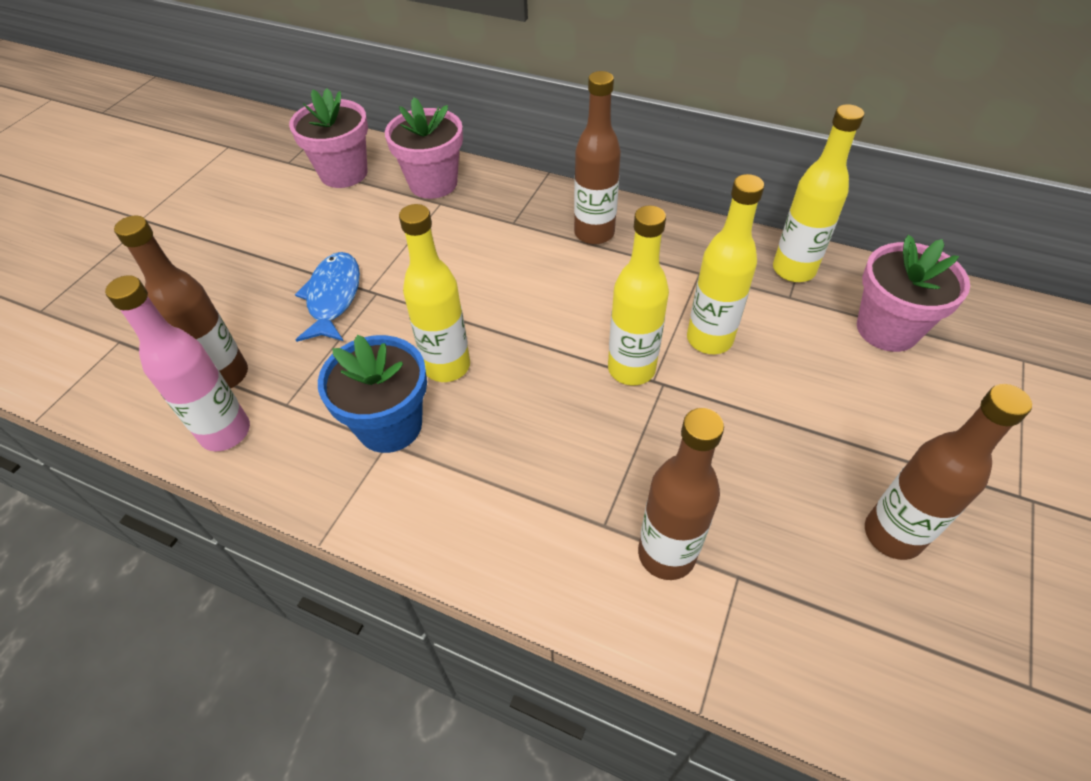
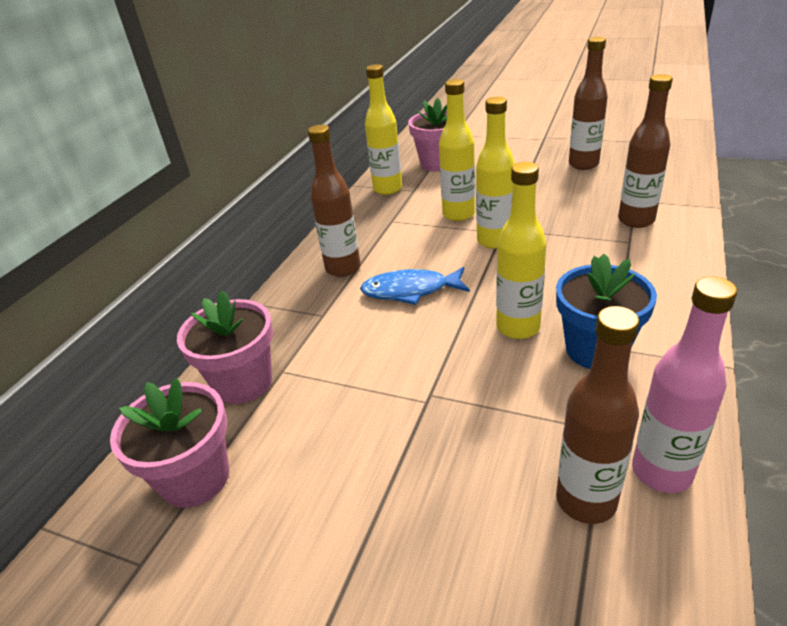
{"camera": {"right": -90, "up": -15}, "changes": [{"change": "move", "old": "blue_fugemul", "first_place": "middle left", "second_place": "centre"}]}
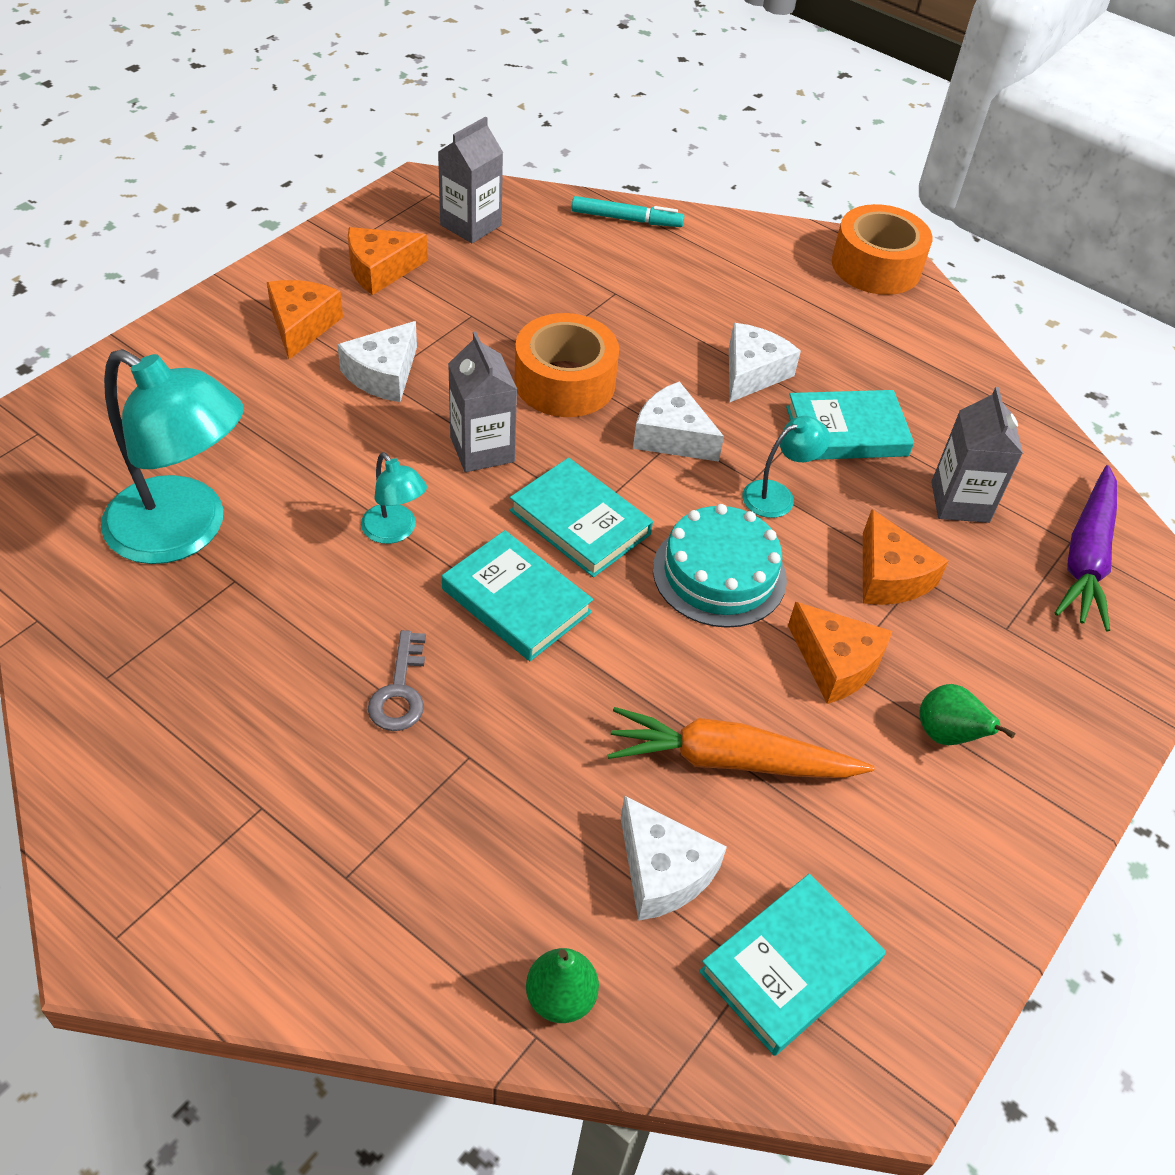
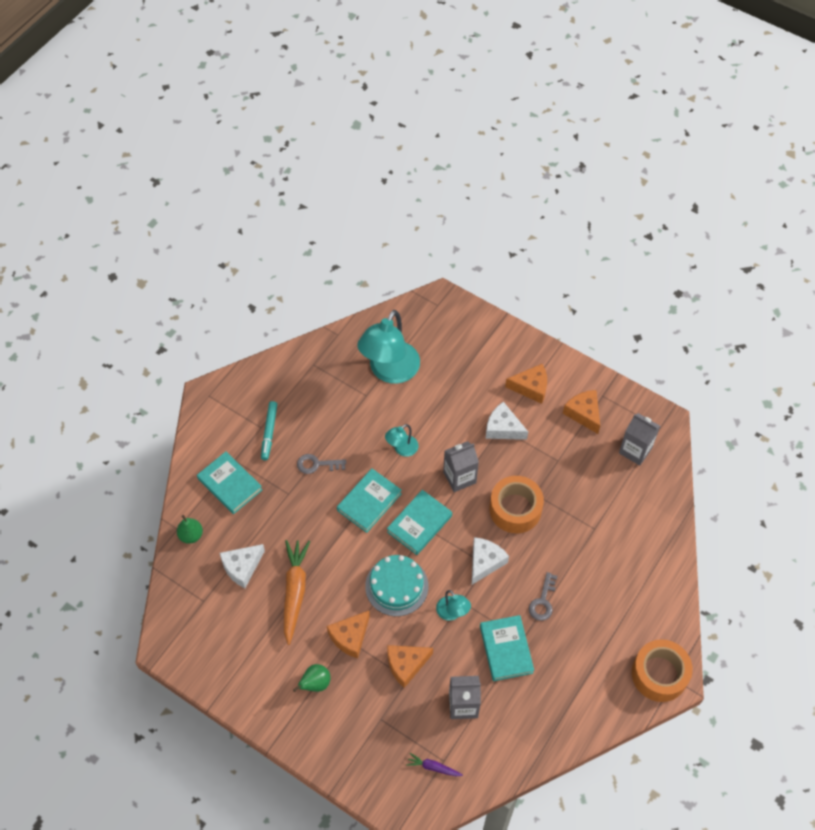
{"camera": {"right": 90, "up": 10}, "changes": [{"change": "move", "old": "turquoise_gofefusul", "first_place": "top centre", "second_place": "middle left"}, {"change": "move", "old": "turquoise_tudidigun (3rd from left in the first image)", "new": "turquoise_tudidigun (1st from left)", "first_place": "bottom right", "second_place": "middle left"}, {"change": "replace", "old": "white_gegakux (4th from left)", "new": "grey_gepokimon (2nd from left)", "first_place": "top centre", "second_place": "bottom centre"}, {"change": "resize", "old": "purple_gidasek", "first_place": "middle right", "second_place": "bottom centre", "factor": 0.48}]}
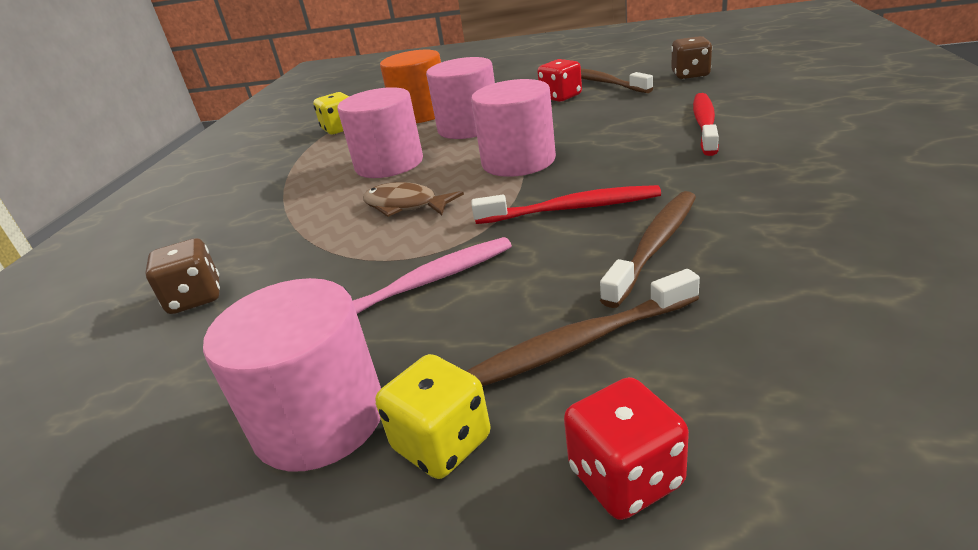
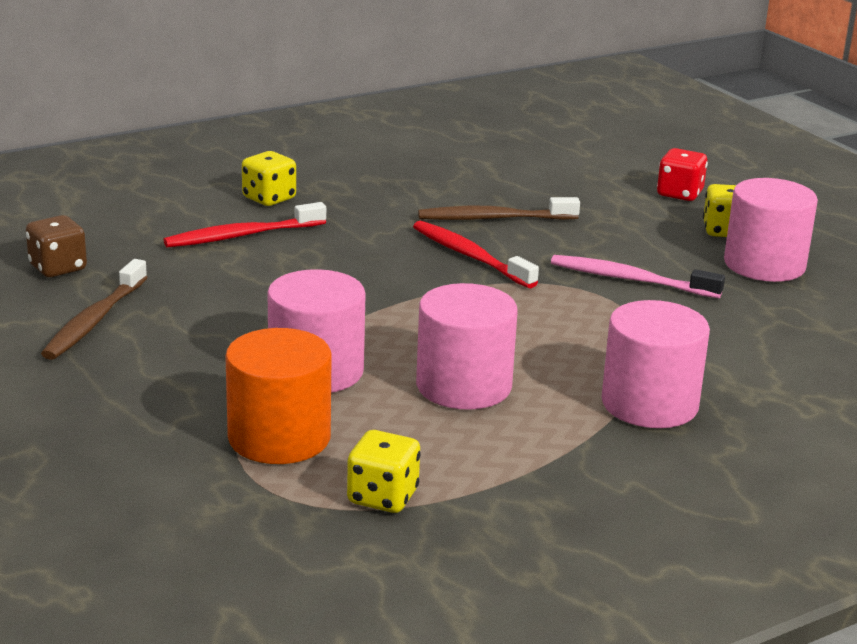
{"camera": {"right": -135, "up": -5}, "changes": [{"change": "delete", "old": "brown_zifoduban (1st from left)", "first_place": "middle left"}, {"change": "delete", "old": "brown_fugemul", "first_place": "centre"}, {"change": "delete", "old": "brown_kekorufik (1st from left)", "first_place": "centre"}, {"change": "delete", "old": "red_zifoduban (1st from left)", "first_place": "top centre"}, {"change": "insert", "new": "yellow_zifoduban (1st from left)", "second_place": "top left"}, {"change": "move", "old": "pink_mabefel (4th from left in the first image)", "new": "pink_mabefel (3rd from left)", "first_place": "top centre", "second_place": "middle right"}]}
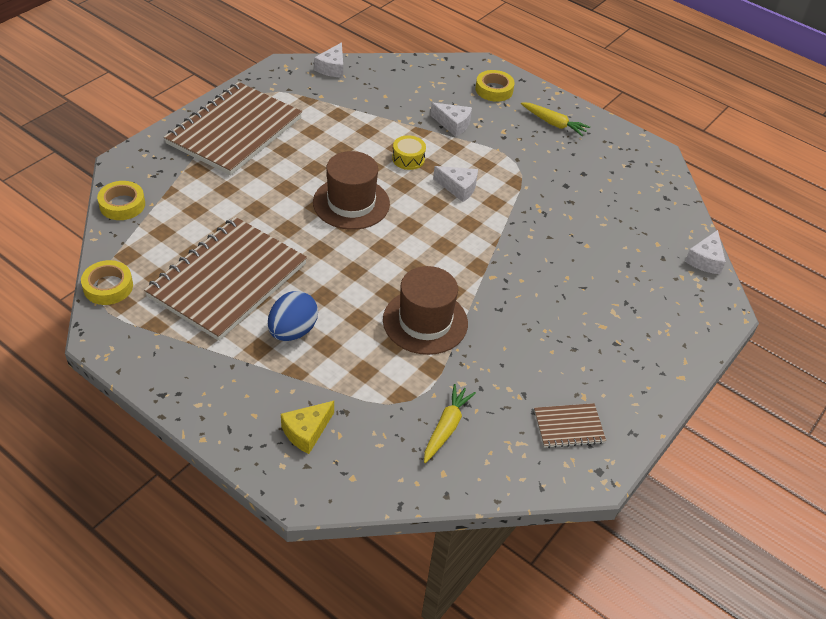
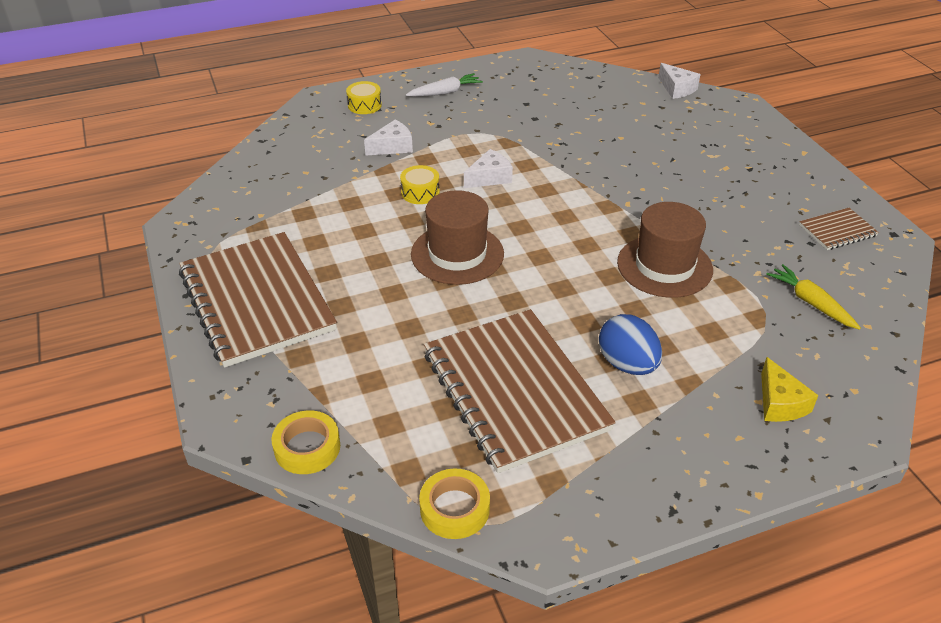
{"camera": {"right": -55, "up": -5}, "changes": [{"change": "delete", "old": "white_gegakux (1st from left)", "first_place": "top centre"}, {"change": "replace", "old": "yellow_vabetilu (3rd from left)", "new": "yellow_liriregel (1st from left)", "first_place": "top centre", "second_place": "top centre"}, {"change": "recolor", "old": "yellow_gidasek (2nd from left)", "new": "white_gidasek", "first_place": "top right", "second_place": "top centre"}, {"change": "rotate", "old": "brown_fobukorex (3rd from left)", "first_place": "bottom right", "second_place": "middle right", "degrees": 45}]}
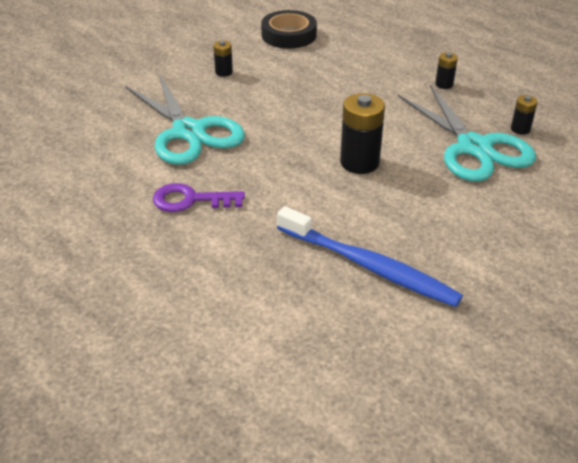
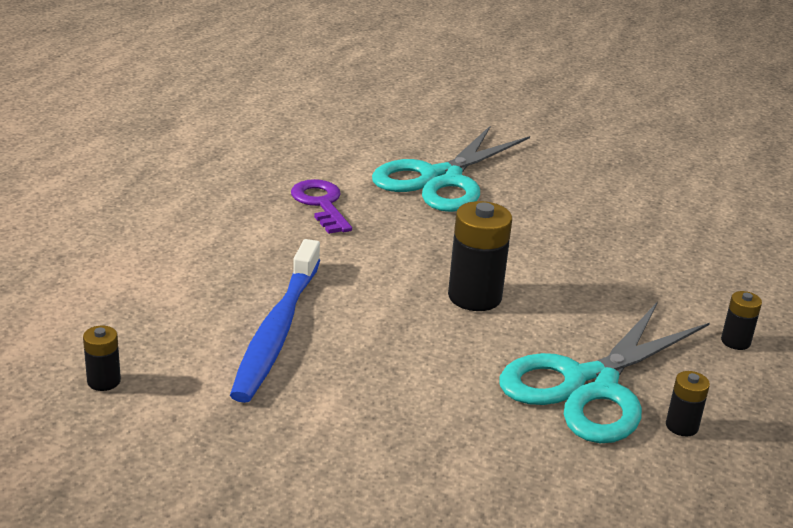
{"camera": {"right": 65, "up": -10}, "changes": [{"change": "delete", "old": "black_vabetilu", "first_place": "top centre"}, {"change": "move", "old": "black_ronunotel (1st from left)", "first_place": "top centre", "second_place": "bottom left"}]}
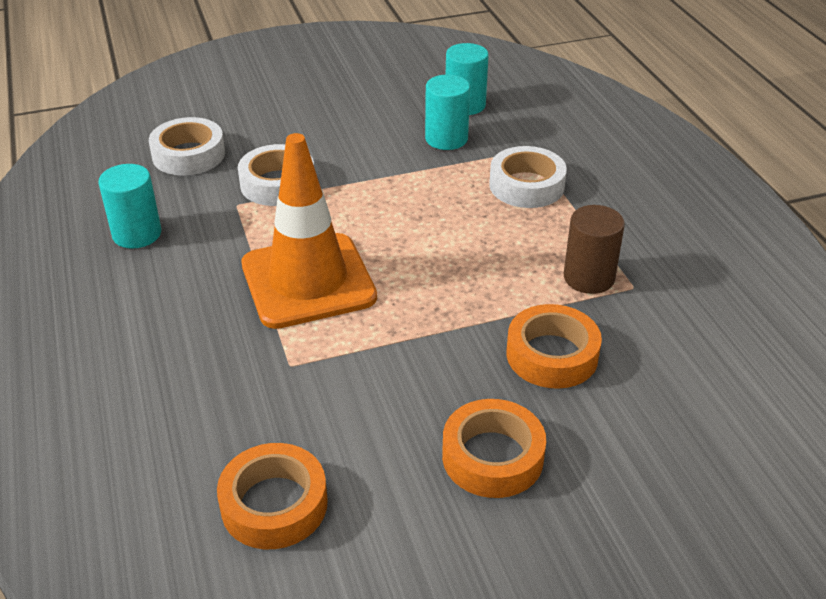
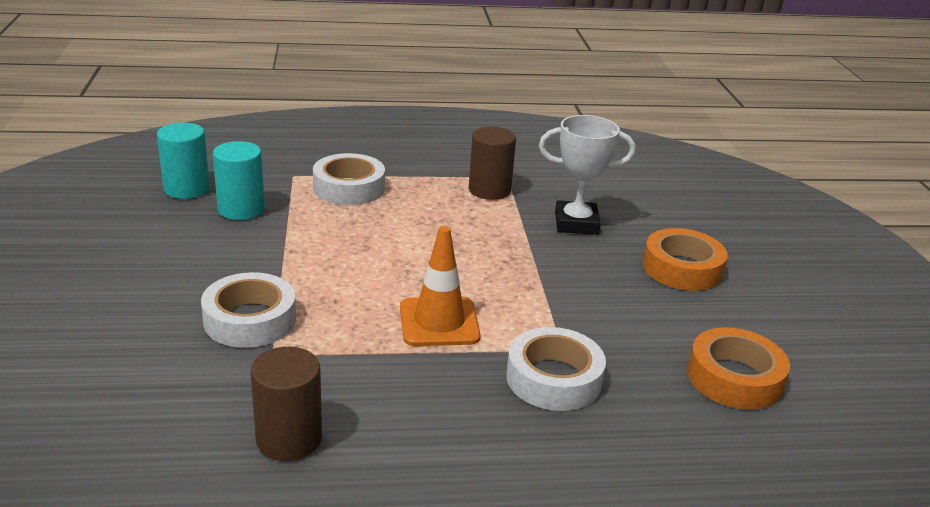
{"camera": {"right": -80, "up": -10}, "changes": [{"change": "move", "old": "white_vabetilu (1st from left in the first image)", "new": "white_vabetilu (3rd from left)", "first_place": "top left", "second_place": "bottom centre"}, {"change": "replace", "old": "orange_vabetilu (3rd from left)", "new": "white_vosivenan", "first_place": "middle right", "second_place": "centre"}, {"change": "recolor", "old": "turquoise_mabefel (1st from left)", "new": "brown_mabefel (1st from left)", "first_place": "middle left", "second_place": "bottom left"}, {"change": "resize", "old": "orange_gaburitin", "first_place": "centre", "second_place": "centre", "factor": 0.61}]}
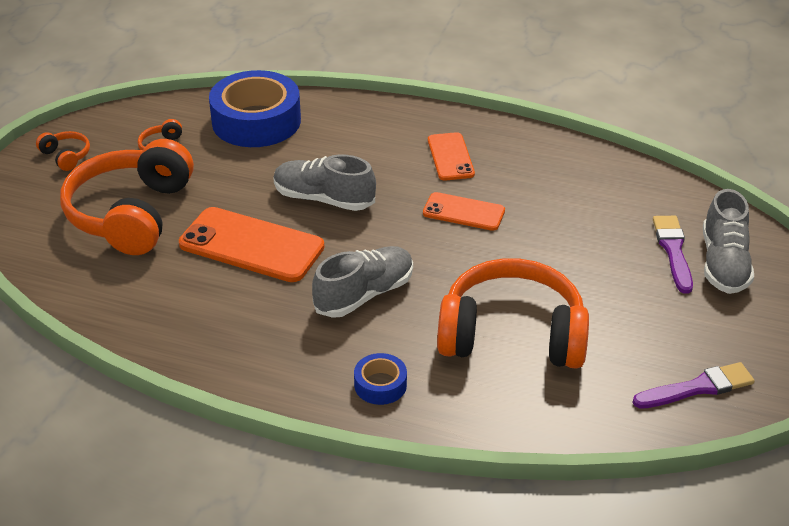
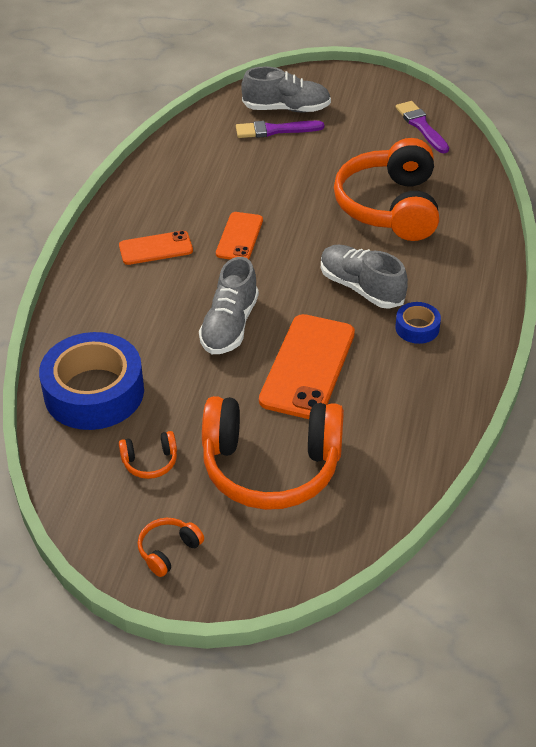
{"camera": {"right": -95, "up": 5}, "changes": [{"change": "move", "old": "blue_vabetilu (2nd from left)", "first_place": "bottom centre", "second_place": "middle right"}]}
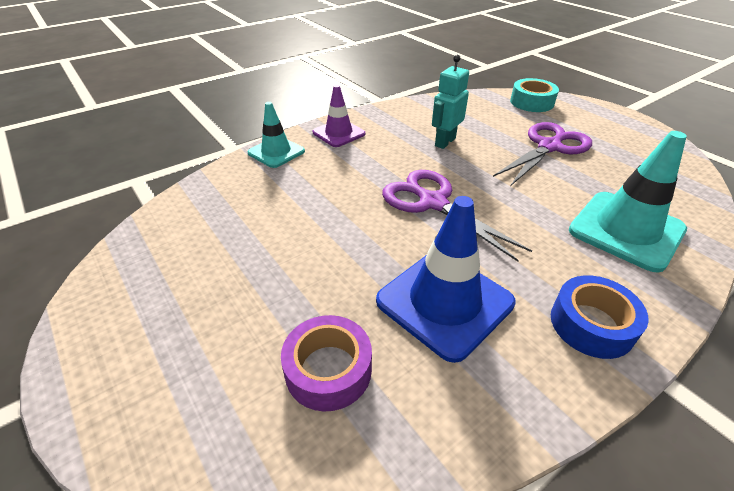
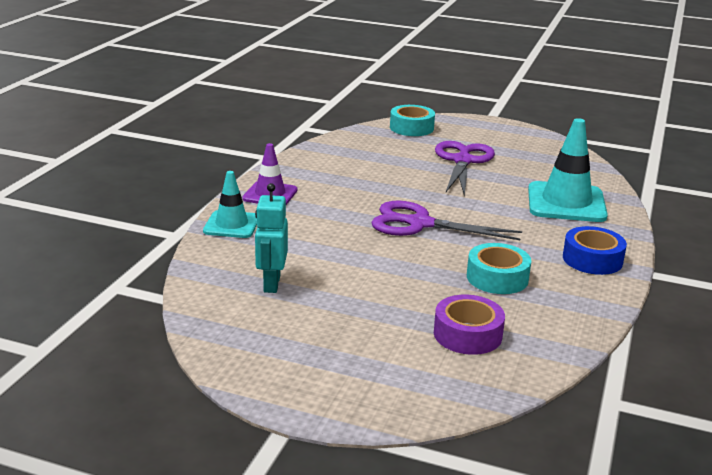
{"camera": {"right": -35, "up": -15}, "changes": [{"change": "move", "old": "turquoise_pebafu", "first_place": "top centre", "second_place": "centre"}, {"change": "replace", "old": "blue_gaburitin", "new": "turquoise_vabetilu (2nd from left)", "first_place": "centre", "second_place": "middle right"}]}
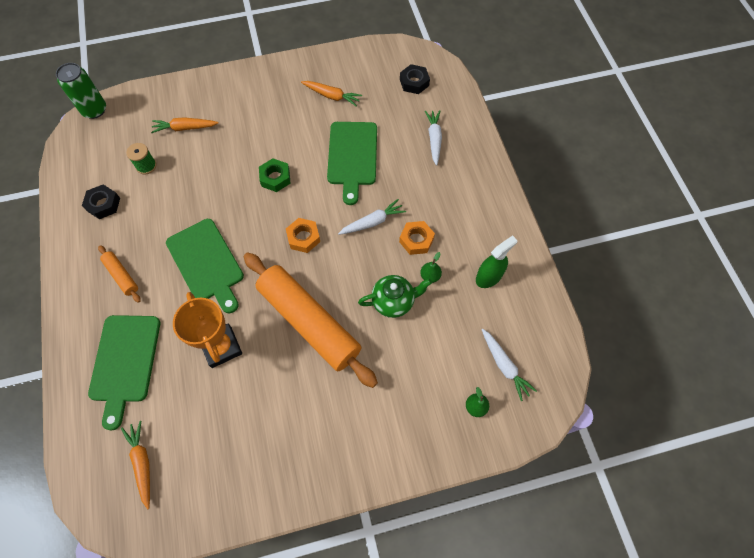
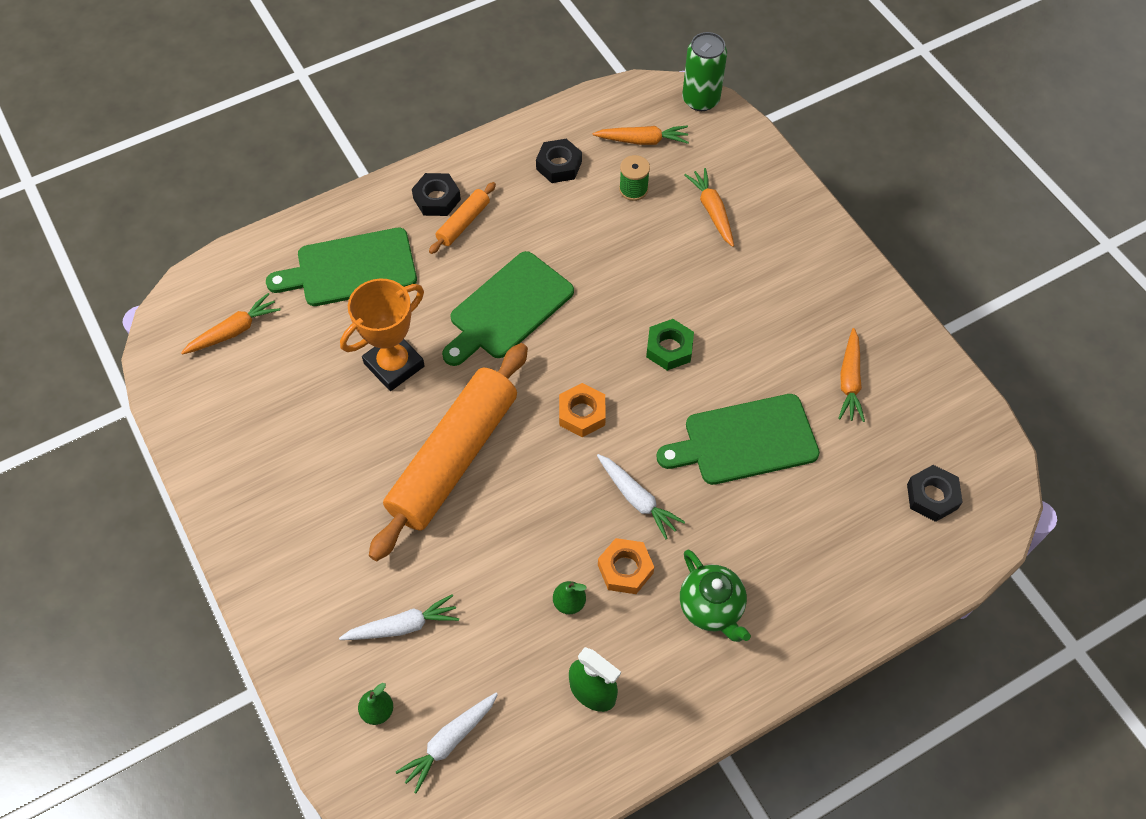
{"camera": {"right": 75, "up": -5}, "changes": [{"change": "insert", "new": "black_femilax (1st from left)", "second_place": "top centre"}, {"change": "insert", "new": "orange_gidasek (2nd from left)", "second_place": "top centre"}, {"change": "move", "old": "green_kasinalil", "first_place": "centre", "second_place": "bottom centre"}, {"change": "move", "old": "white_gidasek (2nd from left in the first image)", "new": "white_gidasek (1st from left)", "first_place": "top centre", "second_place": "bottom centre"}]}
